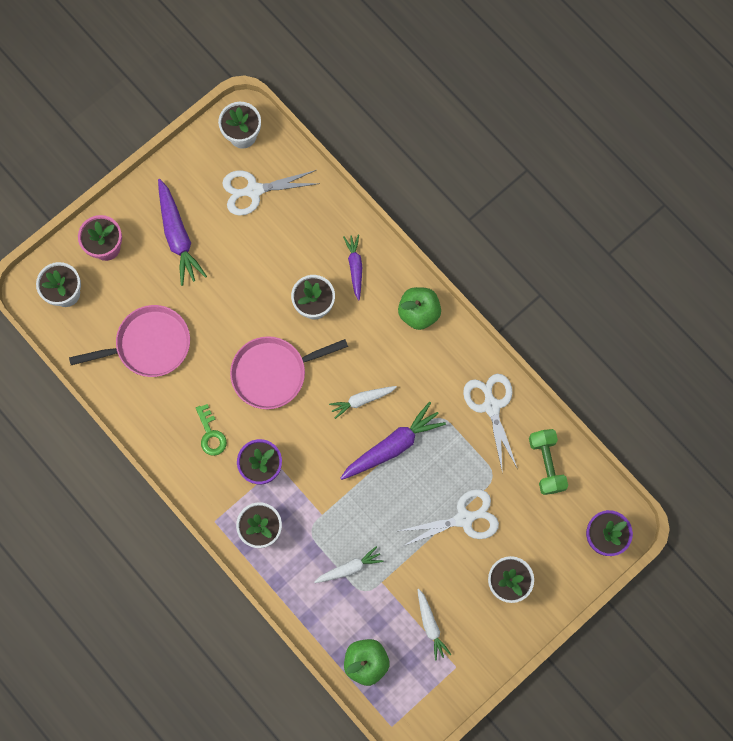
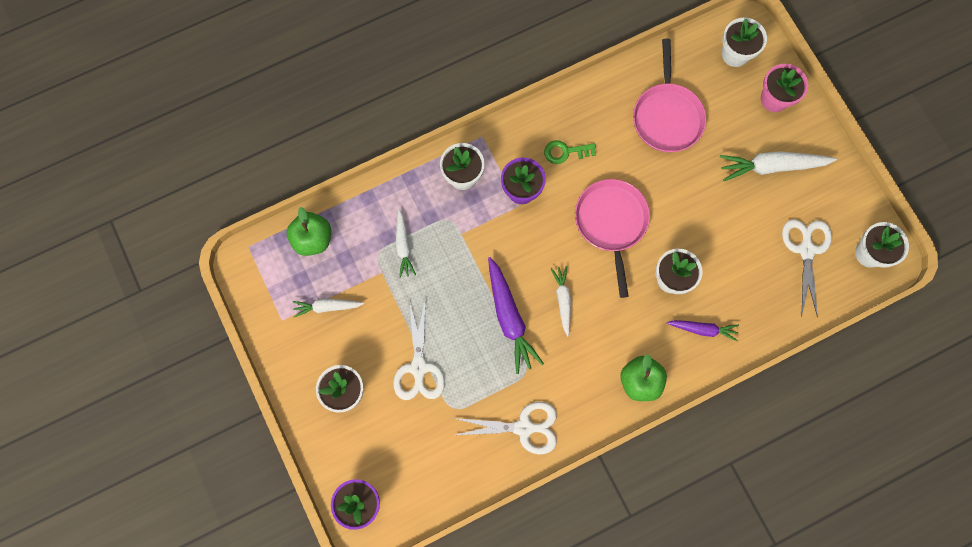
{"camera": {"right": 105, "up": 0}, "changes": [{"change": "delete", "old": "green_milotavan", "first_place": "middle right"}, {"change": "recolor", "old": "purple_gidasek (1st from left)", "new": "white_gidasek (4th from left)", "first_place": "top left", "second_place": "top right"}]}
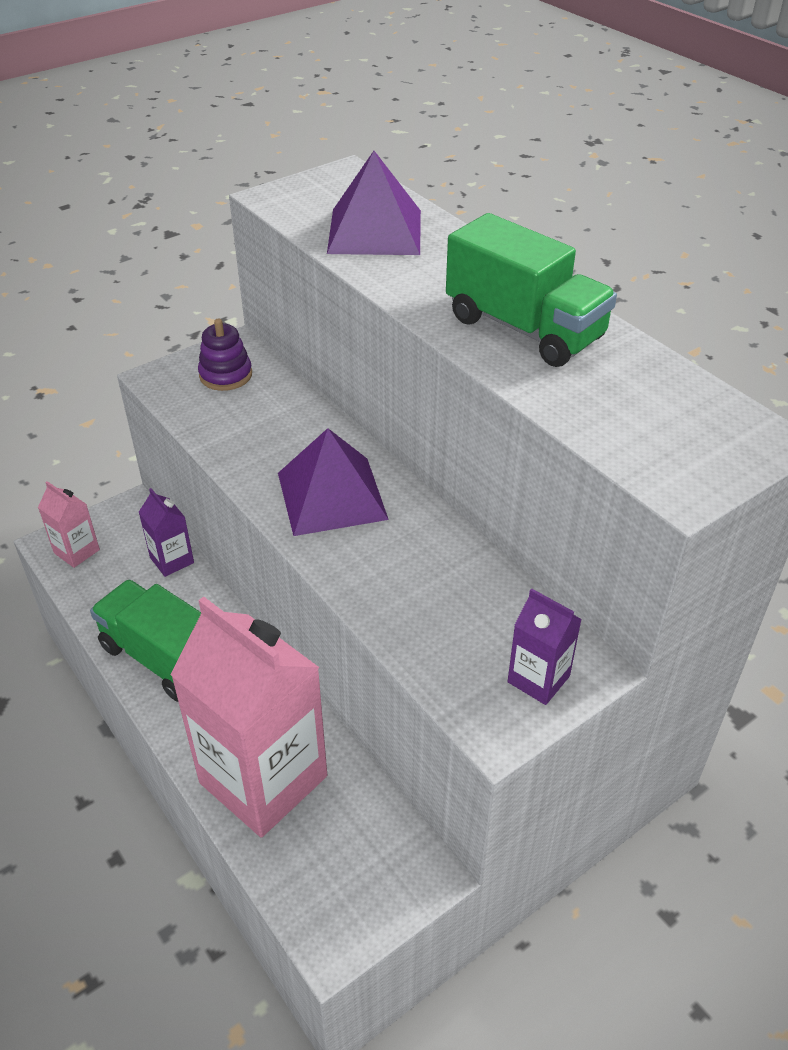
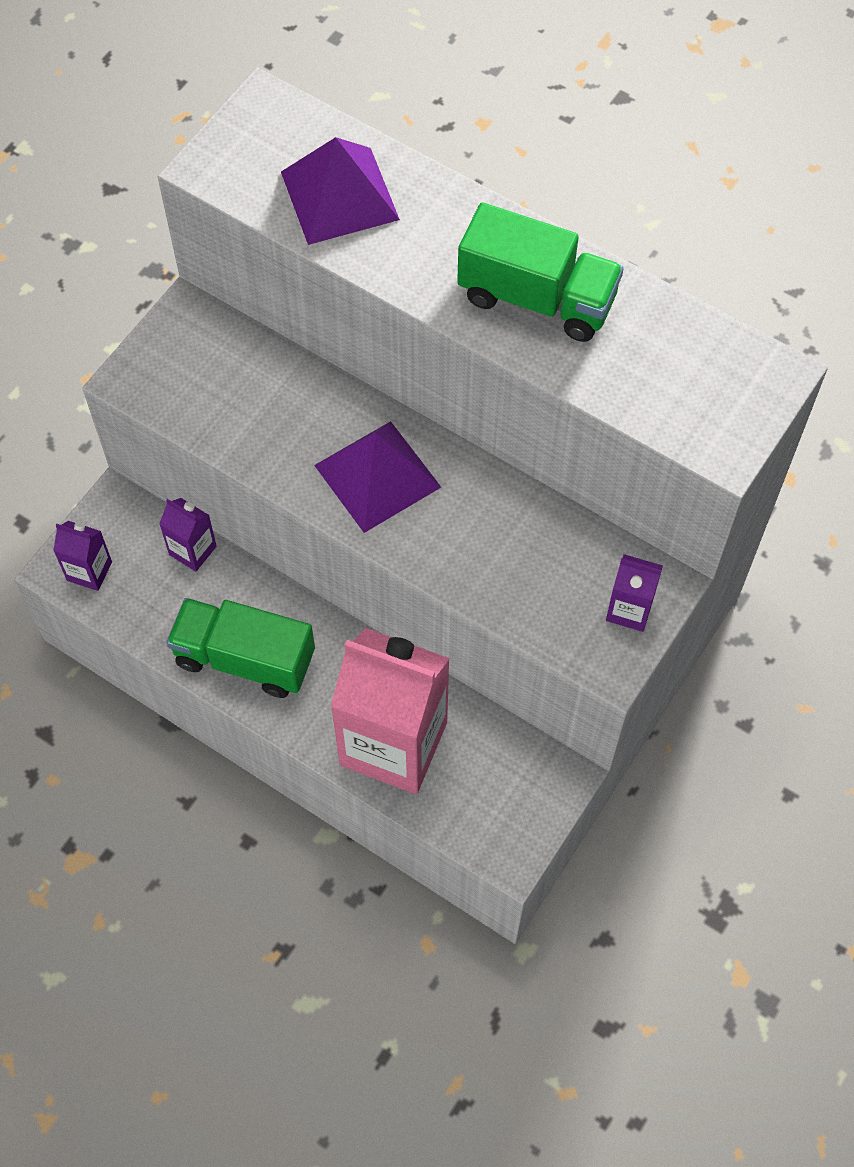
{"camera": {"right": -20, "up": 20}, "changes": [{"change": "delete", "old": "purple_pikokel", "first_place": "middle left"}, {"change": "recolor", "old": "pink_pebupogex (1st from left)", "new": "purple_pebupogex (1st from left)", "first_place": "middle left", "second_place": "middle left"}]}
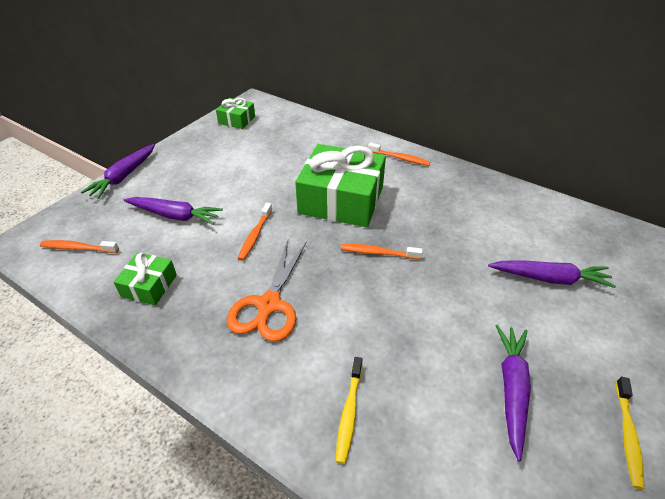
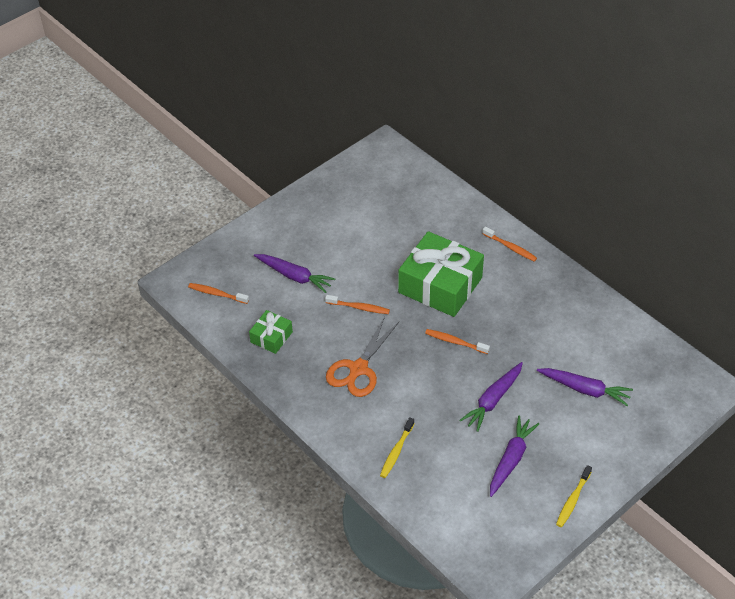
{"camera": {"right": 15, "up": 5}, "changes": [{"change": "delete", "old": "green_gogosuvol (2nd from left)", "first_place": "top centre"}, {"change": "move", "old": "purple_gidasek (1st from left in the first image)", "new": "purple_gidasek (2nd from left)", "first_place": "middle left", "second_place": "middle right"}, {"change": "rotate", "old": "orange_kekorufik (2nd from left)", "first_place": "centre", "second_place": "centre", "degrees": -105}]}
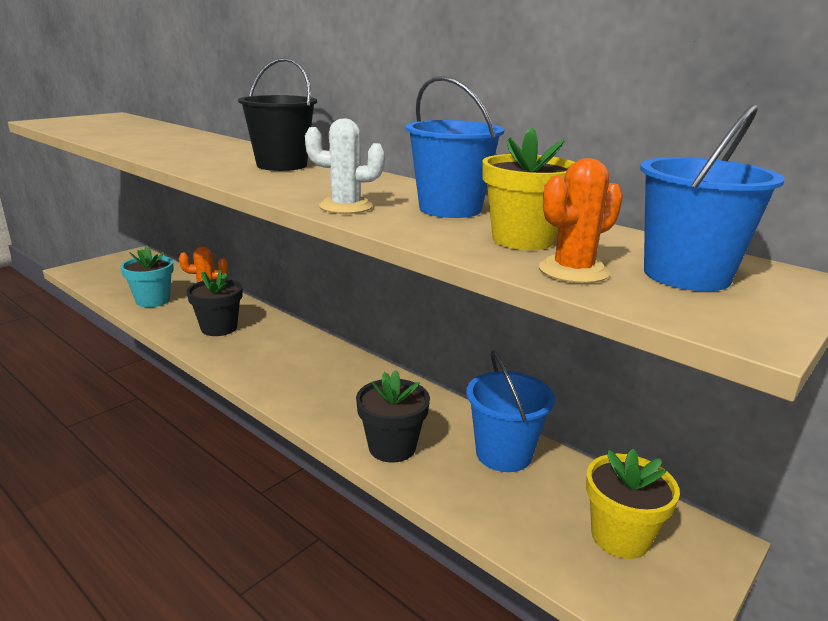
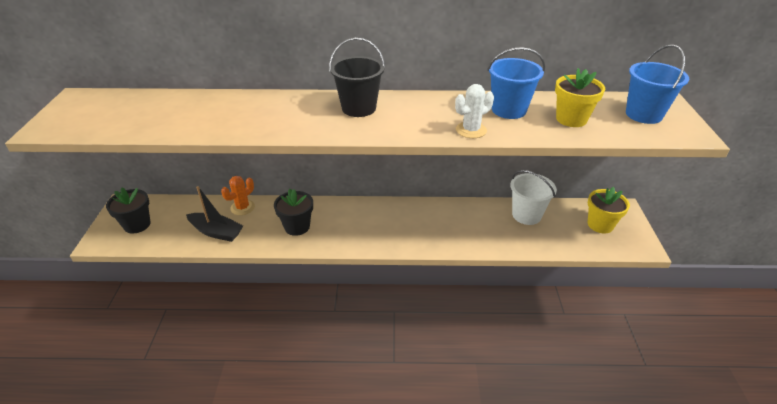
{"camera": {"right": -40, "up": 15}, "changes": [{"change": "delete", "old": "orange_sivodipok (2nd from left)", "first_place": "middle right"}, {"change": "move", "old": "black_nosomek (2nd from left in the first image)", "new": "black_nosomek (1st from left)", "first_place": "bottom centre", "second_place": "middle left"}, {"change": "replace", "old": "turquoise_nosomek", "new": "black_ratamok", "first_place": "middle left", "second_place": "middle left"}, {"change": "recolor", "old": "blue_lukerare (2nd from left)", "new": "white_lukerare", "first_place": "centre", "second_place": "middle right"}]}
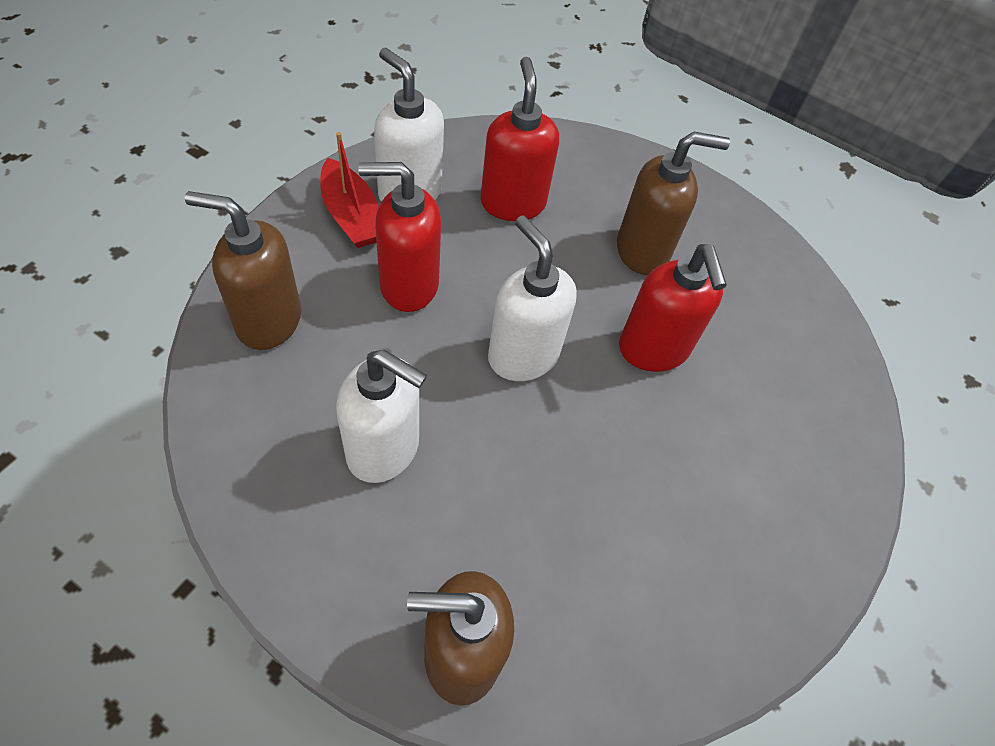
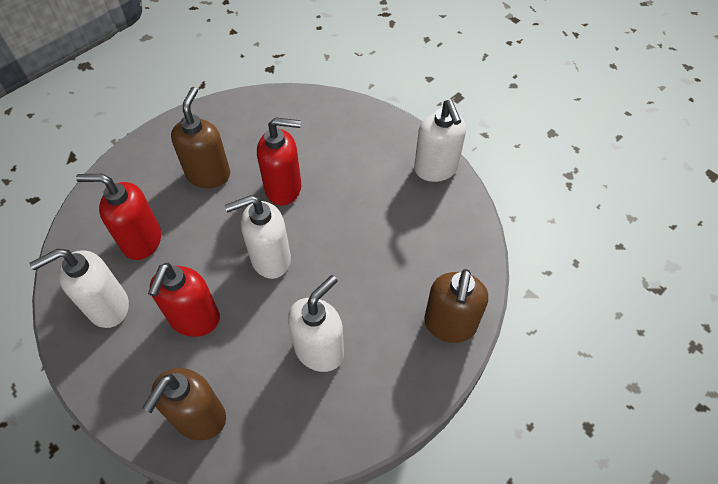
{"camera": {"right": -70, "up": 0}, "changes": [{"change": "delete", "old": "red_ratamok", "first_place": "top centre"}, {"change": "insert", "new": "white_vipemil (4th from left)", "second_place": "top centre"}]}
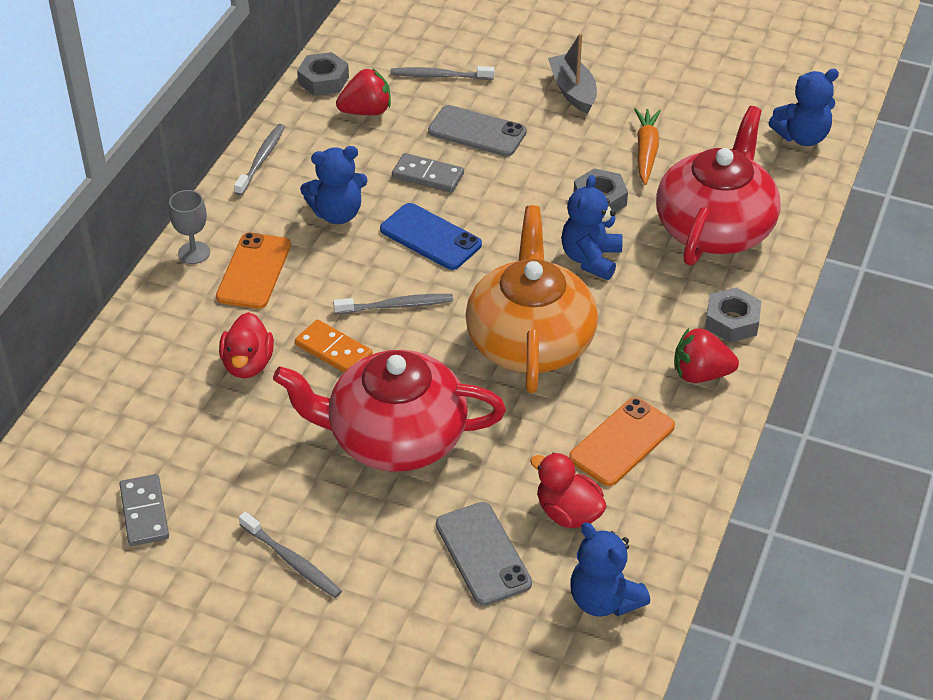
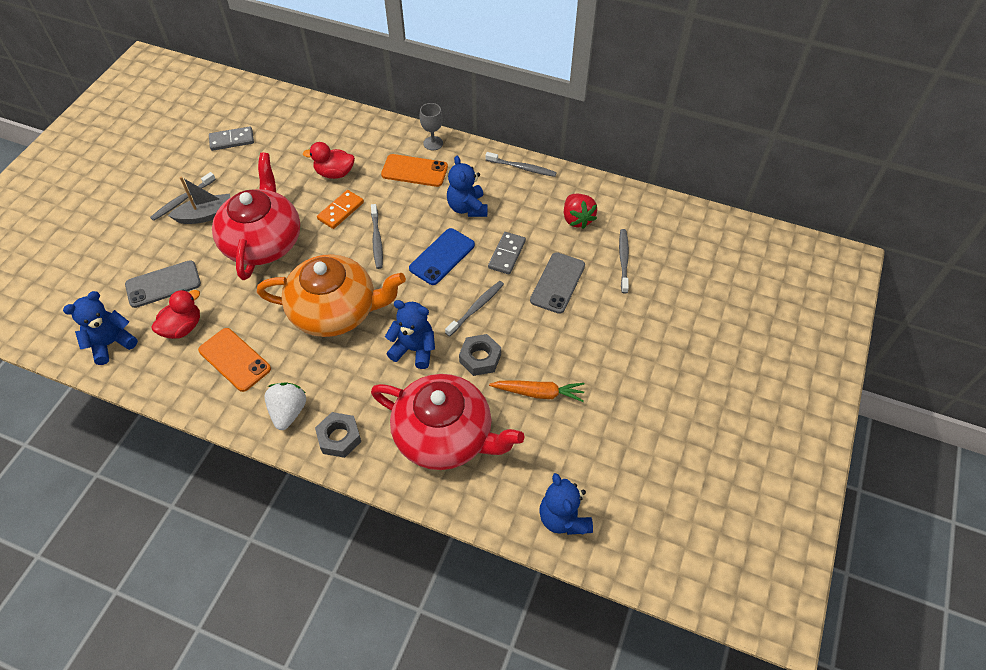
{"camera": {"right": 90, "up": 10}, "changes": [{"change": "delete", "old": "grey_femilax (1st from left)", "first_place": "top centre"}, {"change": "insert", "new": "grey_kekorufik (3rd from left)", "second_place": "centre"}, {"change": "move", "old": "grey_ratamok", "first_place": "top centre", "second_place": "top left"}, {"change": "recolor", "old": "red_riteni (2nd from left)", "new": "white_riteni", "first_place": "middle right", "second_place": "middle left"}]}
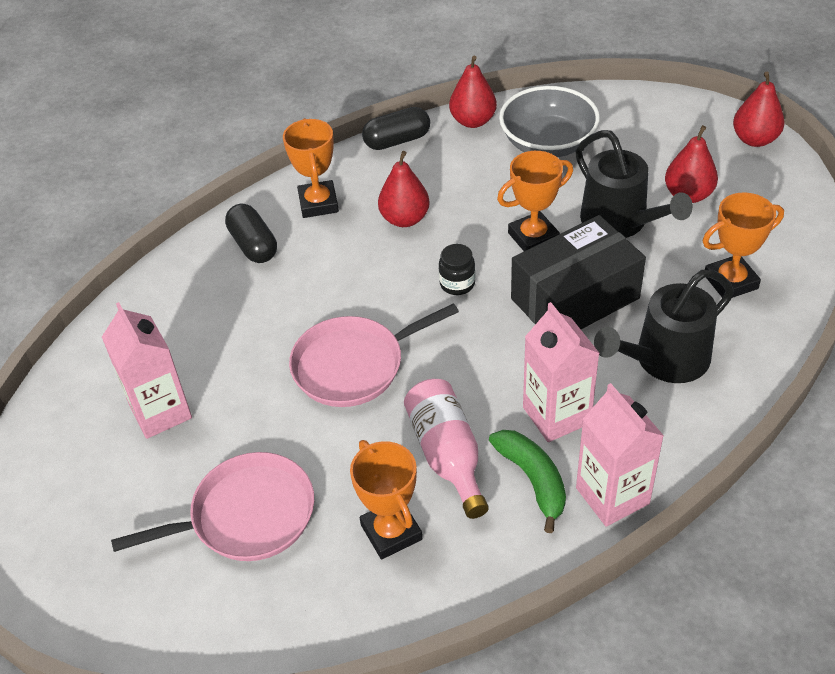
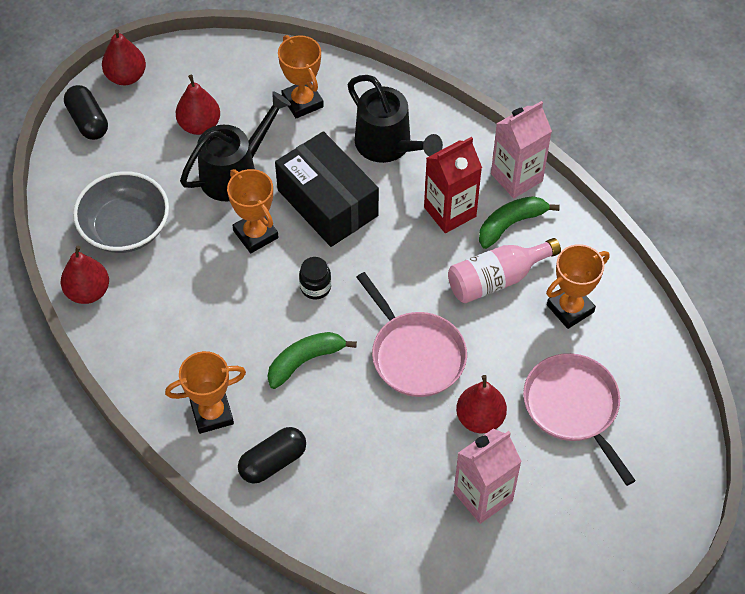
{"camera": {"right": -100, "up": 10}, "changes": [{"change": "insert", "new": "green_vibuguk (1st from left)", "second_place": "centre"}, {"change": "move", "old": "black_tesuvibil (2nd from left in the first image)", "new": "black_tesuvibil (1st from left)", "first_place": "top centre", "second_place": "top left"}, {"change": "move", "old": "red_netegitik (1st from left in the first image)", "new": "red_netegitik (4th from left)", "first_place": "top centre", "second_place": "bottom centre"}, {"change": "recolor", "old": "pink_pebupogex (2nd from left)", "new": "red_pebupogex", "first_place": "middle right", "second_place": "top centre"}]}
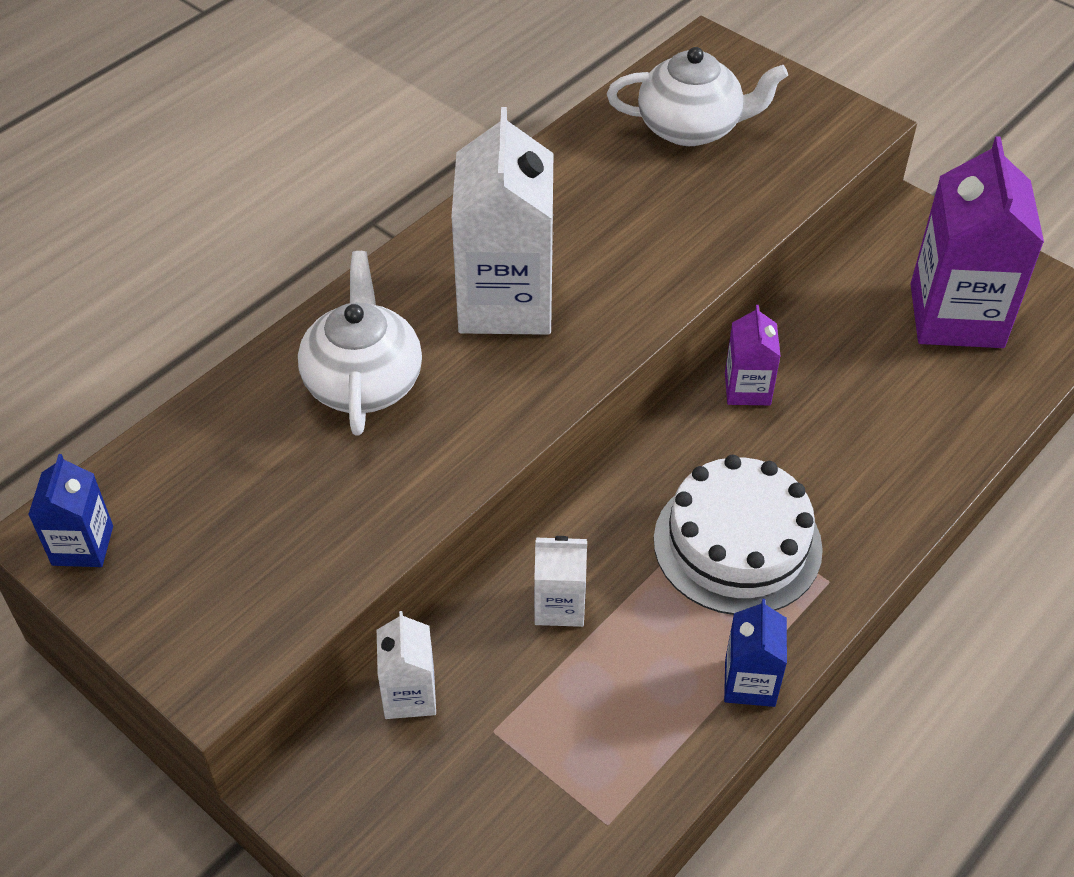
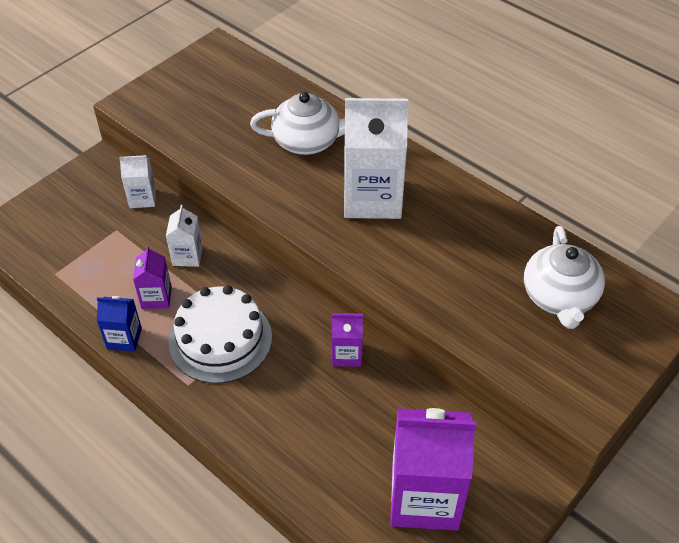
{"camera": {"right": 90, "up": 0}, "changes": [{"change": "delete", "old": "blue_pebupogex (1st from left)", "first_place": "middle left"}, {"change": "insert", "new": "purple_pebupogex (1st from left)", "second_place": "middle left"}]}
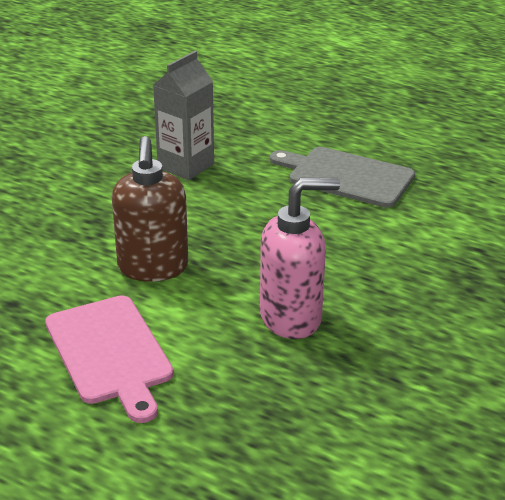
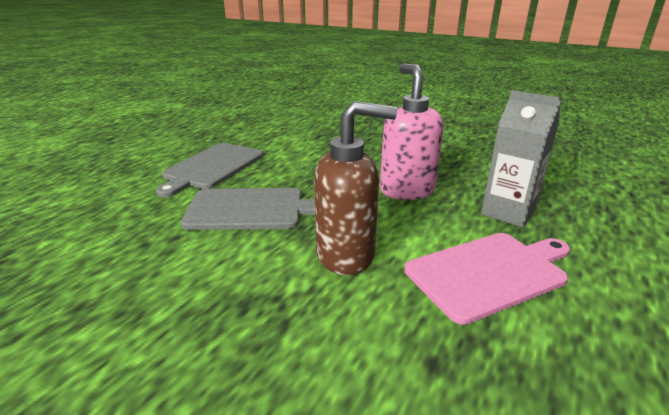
{"camera": {"right": -90, "up": -5}, "changes": [{"change": "insert", "new": "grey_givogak (2nd from left)", "second_place": "centre"}, {"change": "move", "old": "grey_pebupogex", "first_place": "top centre", "second_place": "middle right"}]}
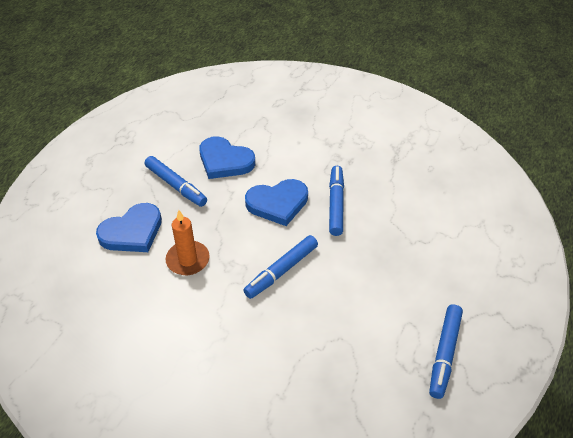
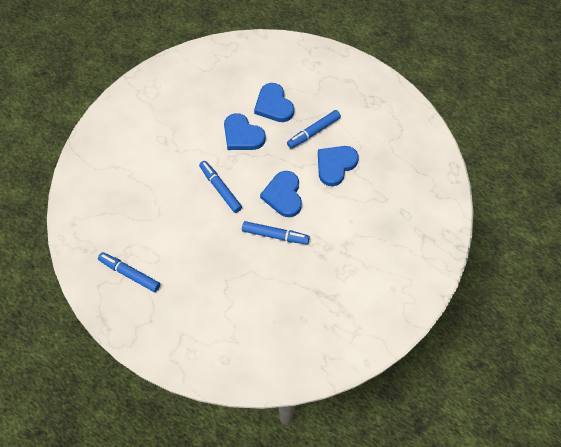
{"camera": {"right": 100, "up": 15}, "changes": [{"change": "replace", "old": "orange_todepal", "new": "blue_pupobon (1st from left)", "first_place": "middle left", "second_place": "top centre"}]}
